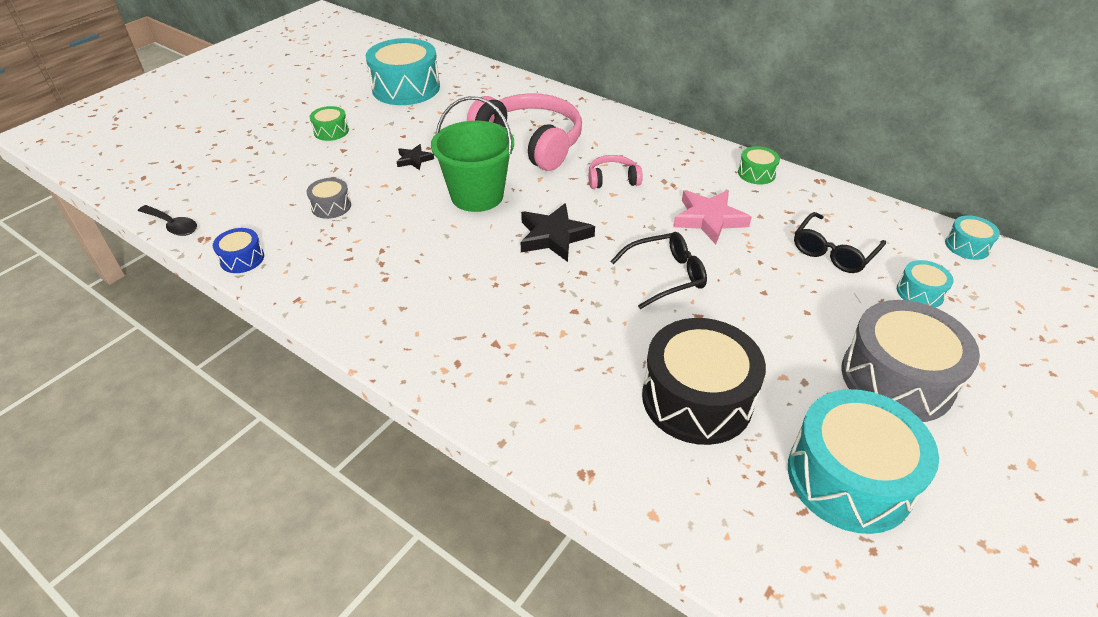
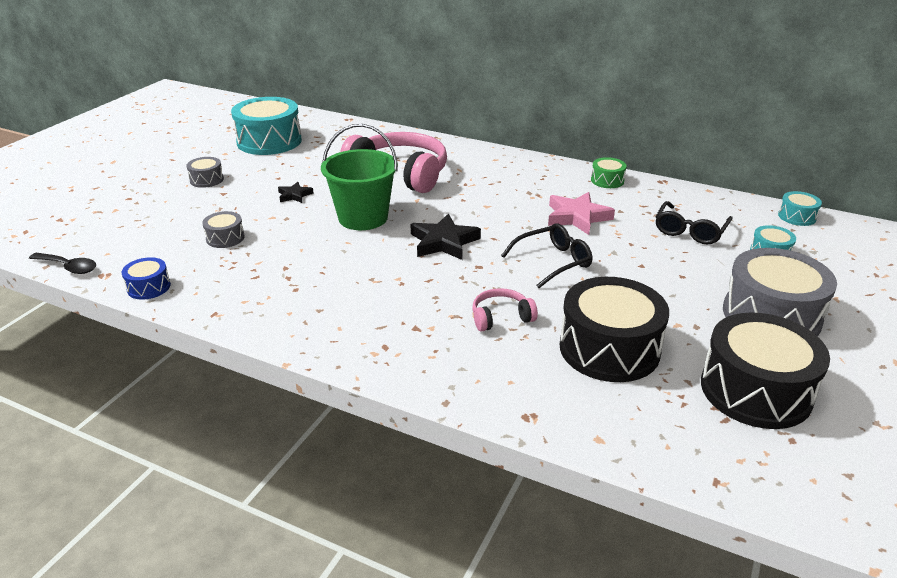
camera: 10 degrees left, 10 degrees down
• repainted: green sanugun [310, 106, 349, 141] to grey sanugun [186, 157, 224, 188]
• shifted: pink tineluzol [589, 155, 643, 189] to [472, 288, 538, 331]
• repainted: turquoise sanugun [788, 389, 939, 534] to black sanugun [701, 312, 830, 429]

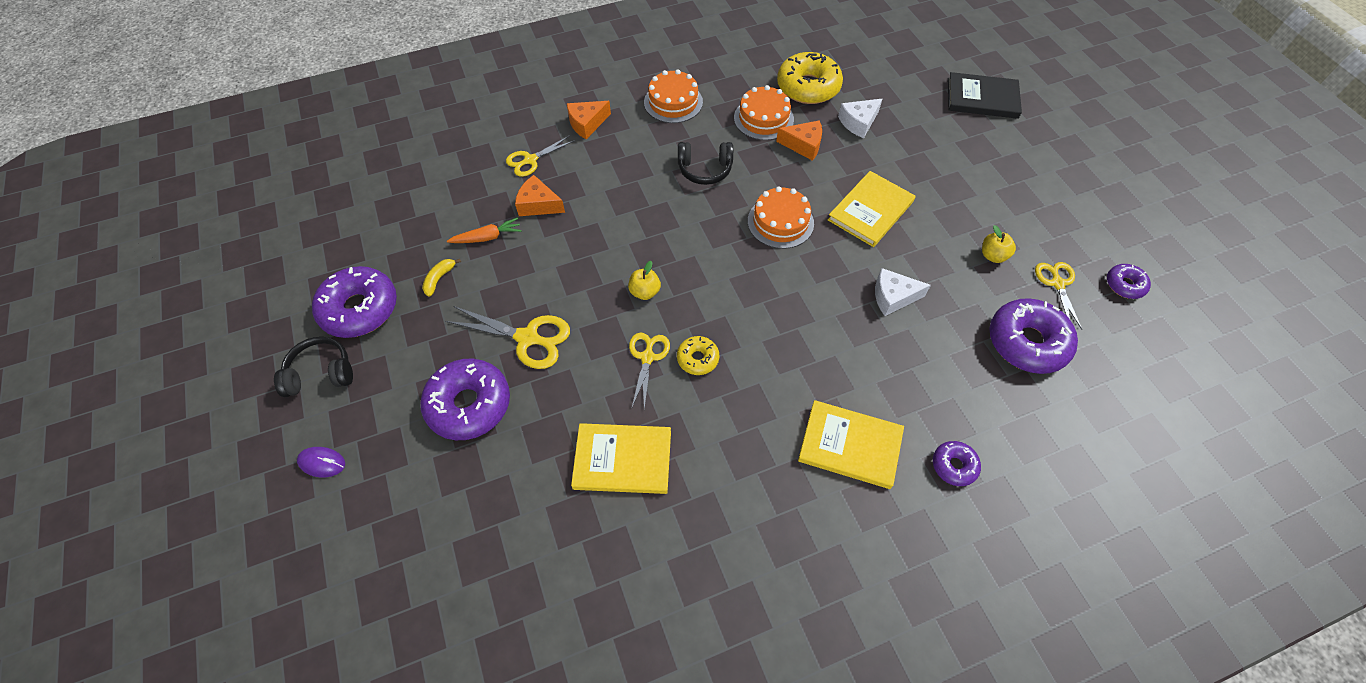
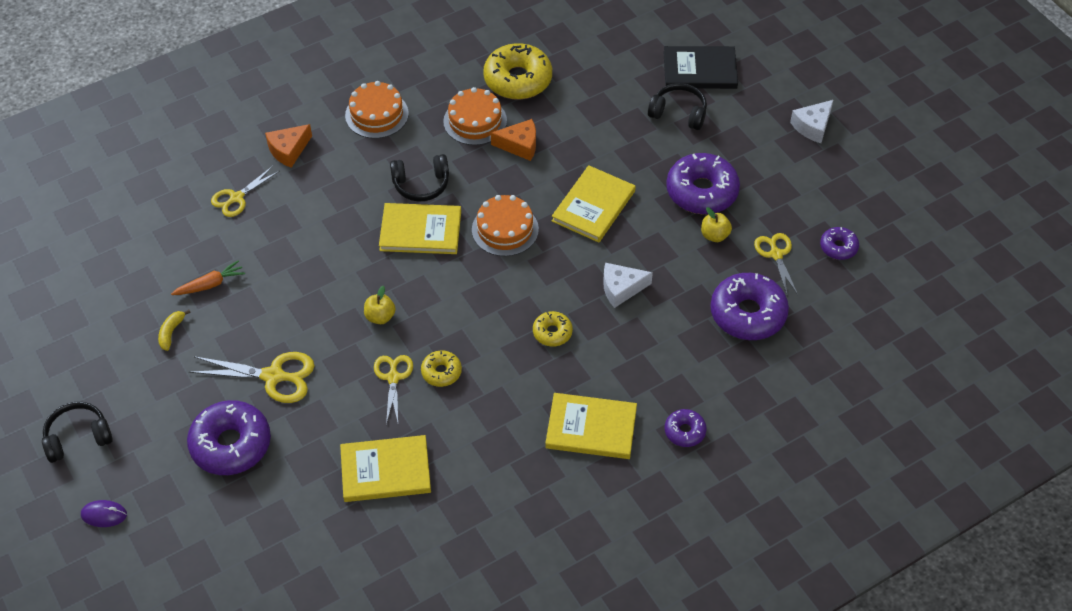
camera: 10 degrees left, 5 degrees down
• shifted: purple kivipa [312, 266, 397, 338] to [666, 153, 740, 214]
• gone: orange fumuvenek [515, 175, 565, 216]
• shifted: white fumuvenek [838, 99, 882, 138] to [790, 100, 833, 143]
• new: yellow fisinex [379, 203, 461, 254]
• new: yellow kivipa [533, 311, 573, 347]
• new: black tineluzol [648, 83, 707, 130]

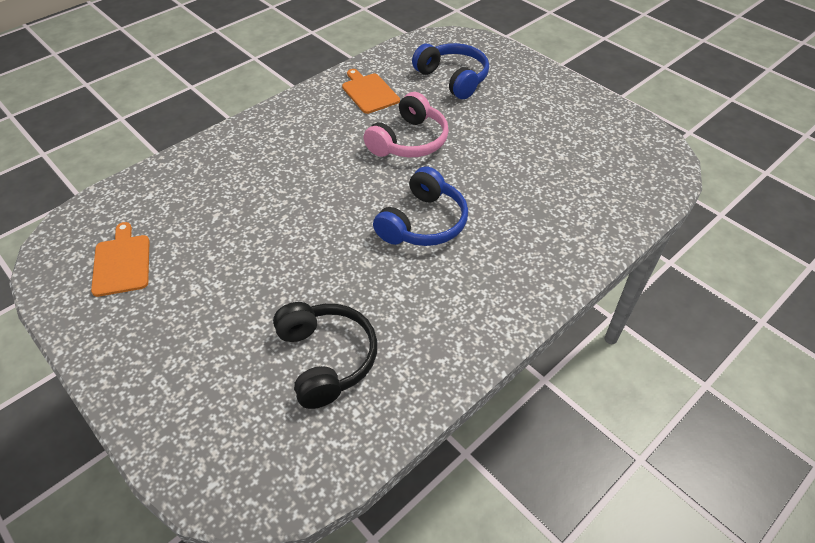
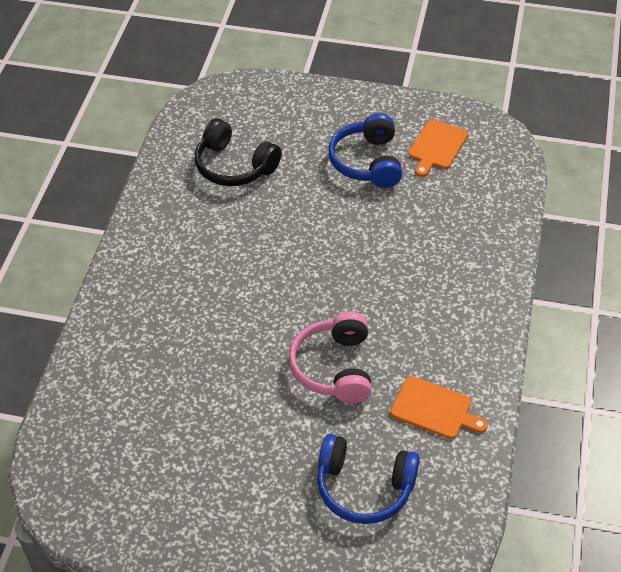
camera: 145 degrees right, 0 degrees up
• rotated: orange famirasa [91, 222, 150, 297] = [408, 119, 468, 177] 75 degrees clockwise
• shifted: blue tineluzol [373, 167, 468, 246] to [328, 113, 402, 188]

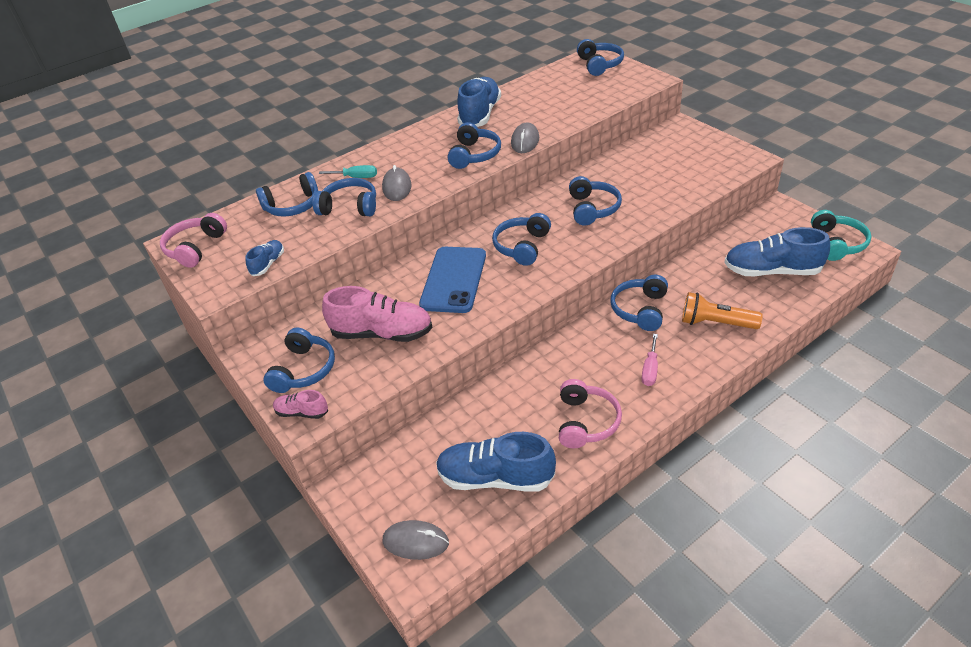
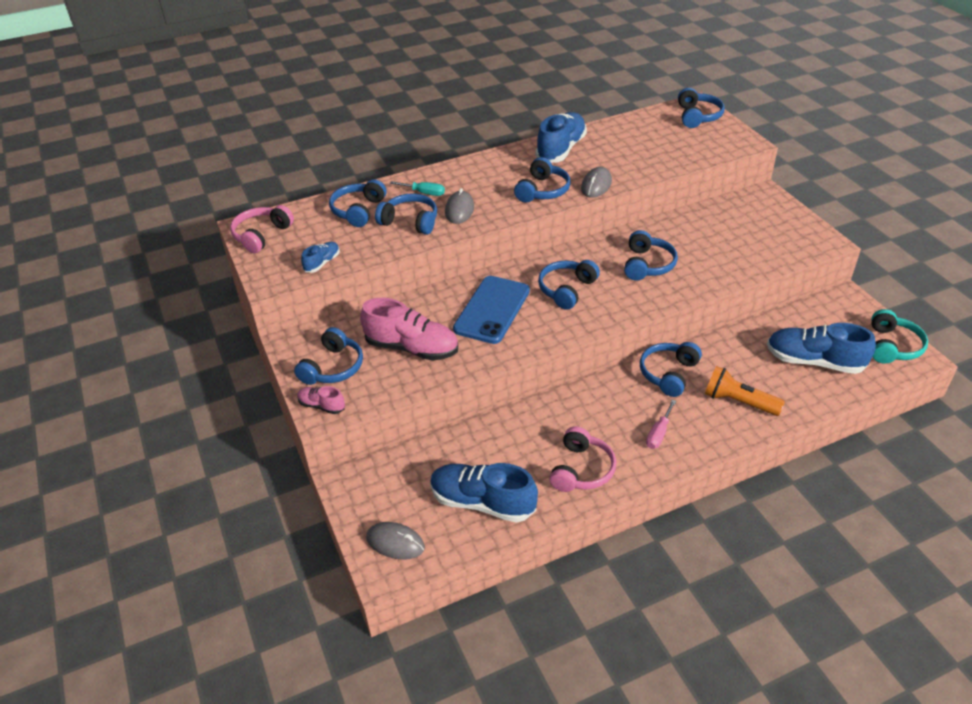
camera: 10 degrees right, 0 degrees up
• rotated: blue tineluzol [256, 172, 318, 217] = [329, 179, 386, 227] 120 degrees clockwise

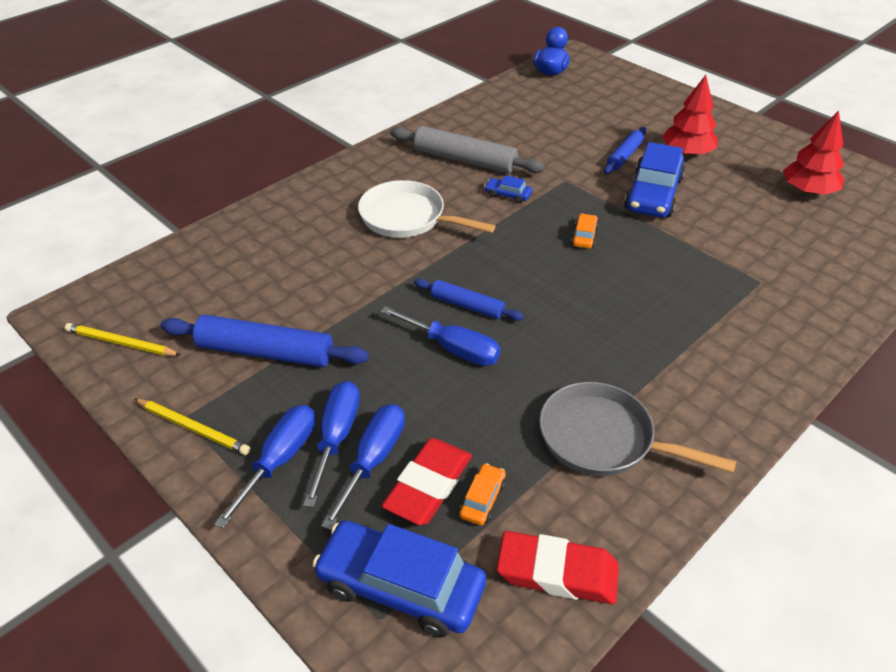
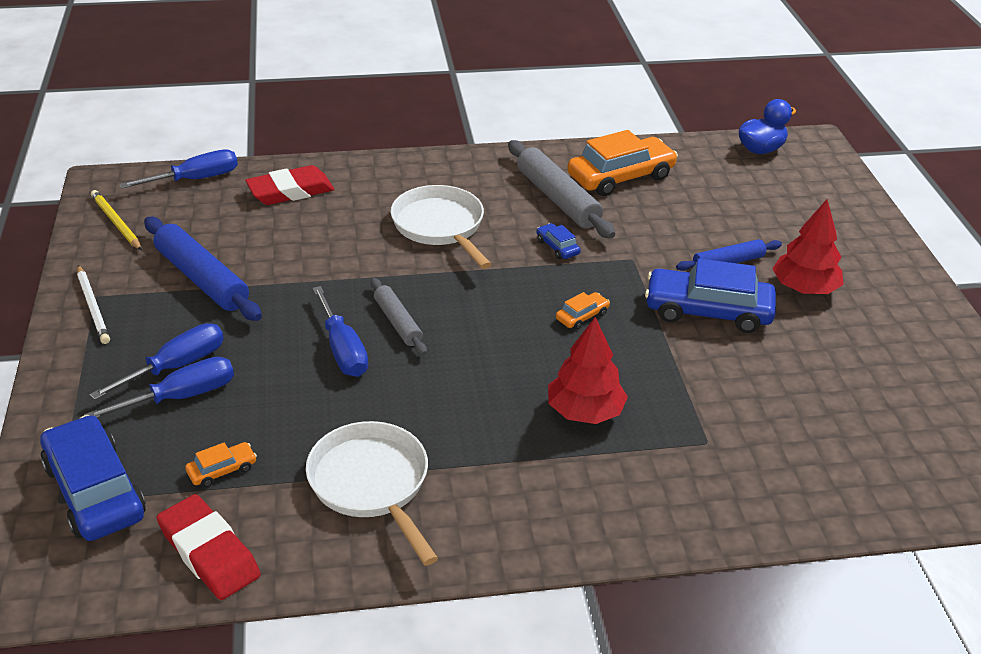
camera: 35 degrees right, 5 degrees down
• repainted: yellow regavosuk [135, 399, 250, 455] to white regavosuk [77, 265, 110, 344]
• shifted: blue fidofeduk [214, 405, 315, 528] to [120, 149, 238, 189]
• shifted: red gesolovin [382, 438, 472, 525] to [245, 165, 334, 205]
• repainted: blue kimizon [414, 279, 524, 321] to grey kimizon [371, 278, 427, 355]
• repainted: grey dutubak [539, 382, 737, 476] to white dutubak [306, 421, 438, 566]
• rotated: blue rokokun [624, 142, 685, 218] = [645, 258, 776, 333] 45 degrees clockwise
• shifted: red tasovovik [783, 111, 844, 195] to [548, 317, 628, 424]
• new: orange rokokun [567, 130, 678, 196]

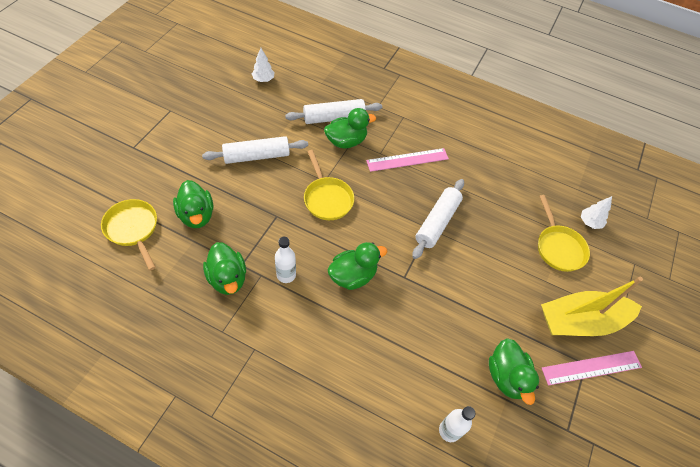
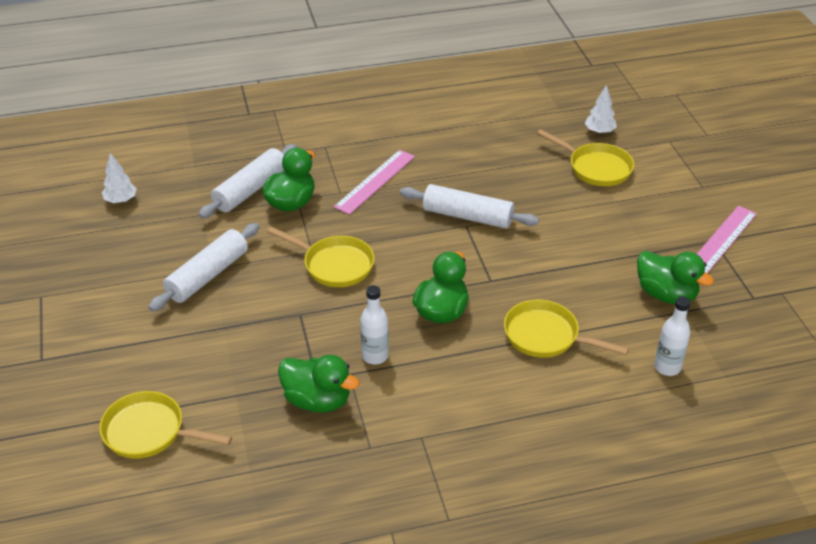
camera: 35 degrees left, 15 degrees down
• gone: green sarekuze [173, 180, 213, 228]
• rotated: white kimizon [412, 179, 464, 259] = [400, 184, 539, 229] 60 degrees counterclockwise
• gone: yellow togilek [541, 277, 643, 336]
• new: yellow dutubak [504, 300, 629, 358]

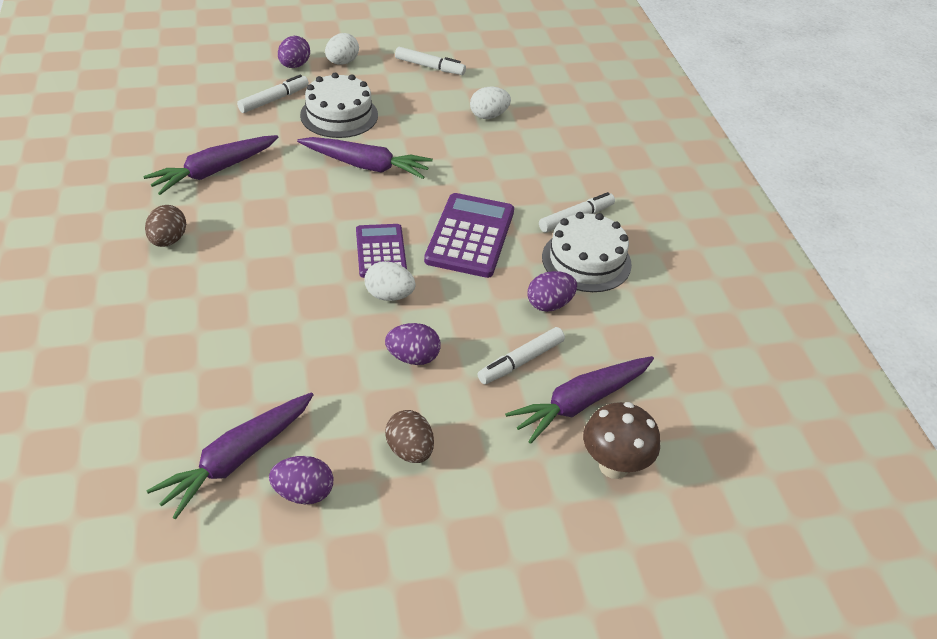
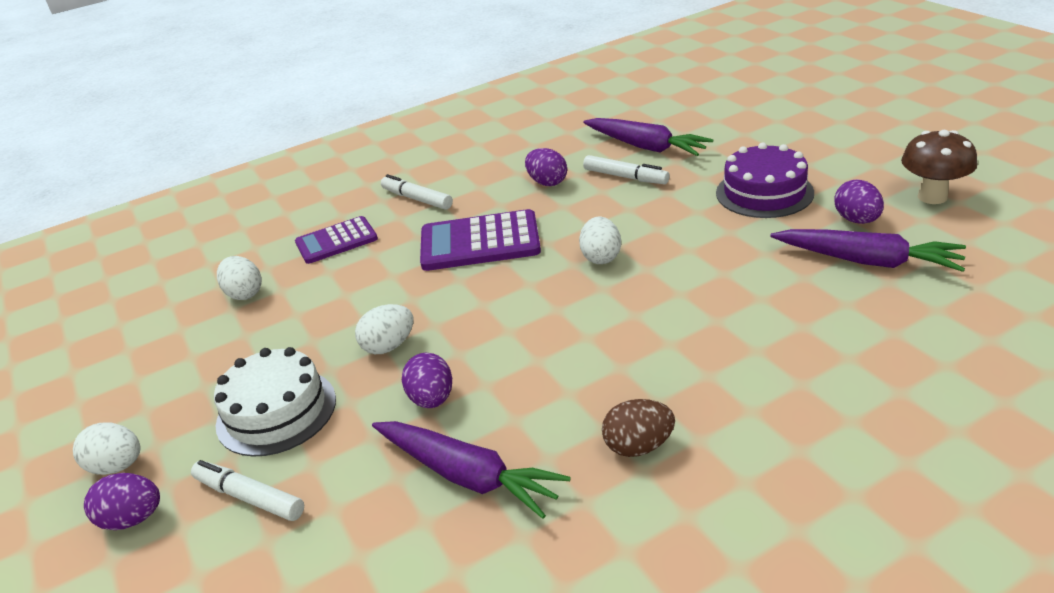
camera: 100 degrees left, 10 degrees down
• swapped: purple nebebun [297, 137, 433, 179] to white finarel [355, 304, 413, 354]
• shifted: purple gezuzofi [356, 224, 407, 278] to [295, 216, 378, 264]
• shifted: purple finarel [385, 323, 441, 365] to [402, 353, 452, 408]
• swapped: brown finarel [385, 410, 434, 463] to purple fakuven [716, 142, 814, 218]
• gone: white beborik [395, 47, 466, 75]
• gone: white fakuven [542, 212, 632, 292]
• shifted: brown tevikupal [583, 402, 660, 479] to [901, 130, 977, 204]

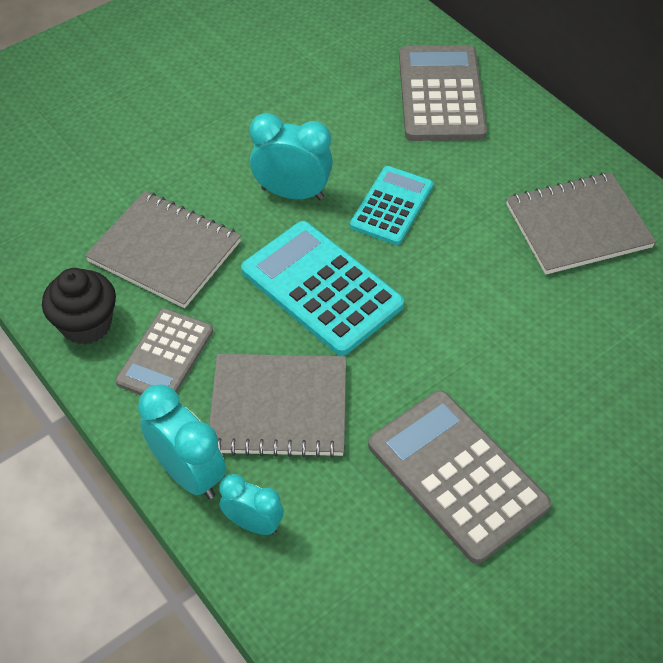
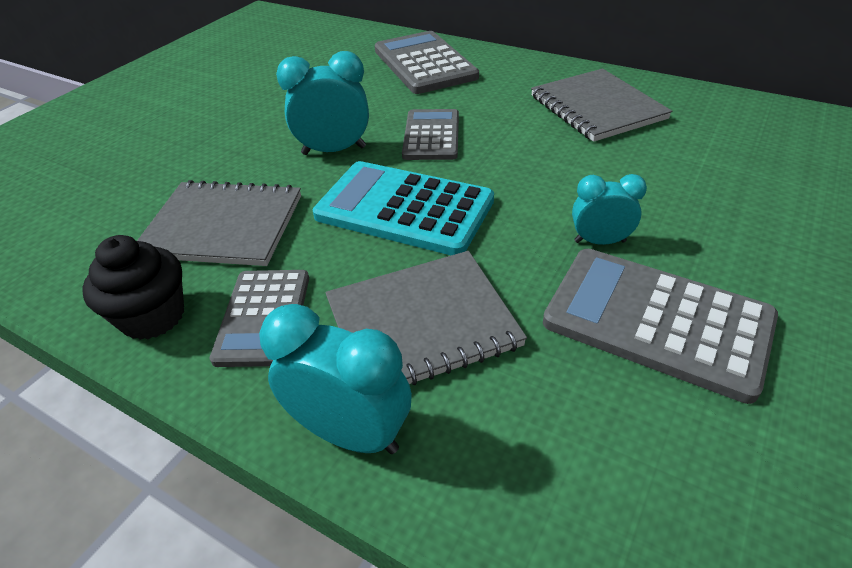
camera: 20 degrees left, 10 degrees down
• shifted: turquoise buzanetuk [219, 474, 284, 535] to [572, 174, 647, 245]
• repainted: turquoise gezuzofi [350, 166, 433, 245] to grey gezuzofi [402, 109, 459, 160]
• rotated: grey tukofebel [506, 172, 656, 275] = [531, 69, 672, 142] 75 degrees counterclockwise

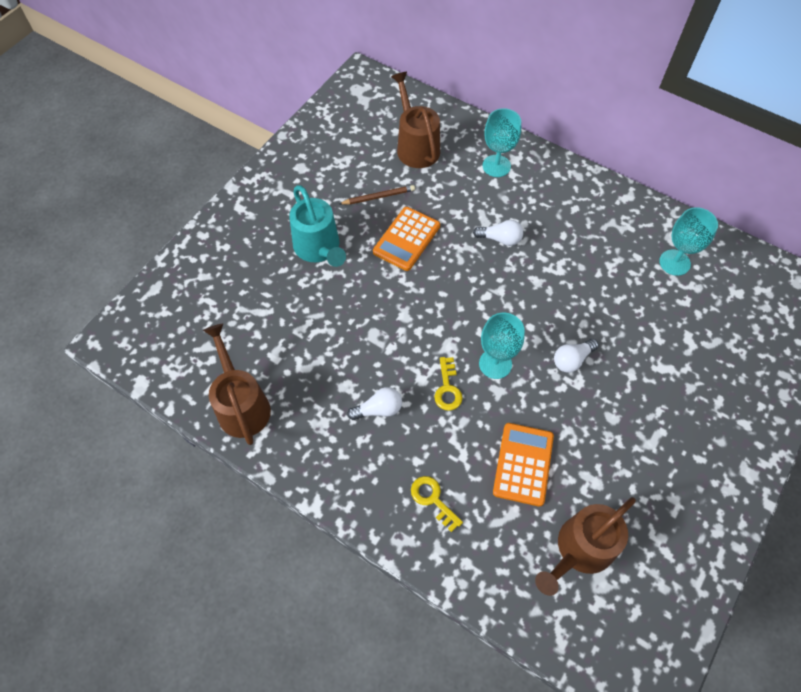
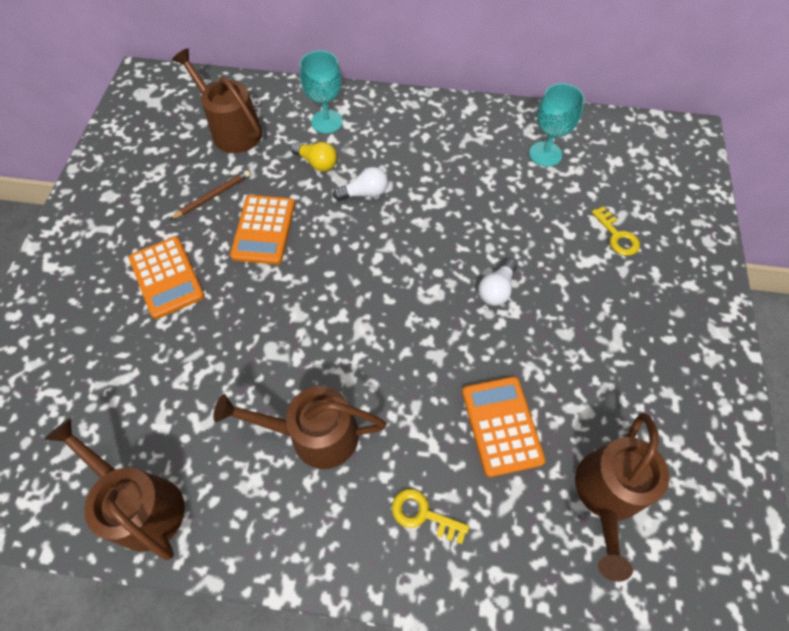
camera: 25 degrees left, 0 degrees up
• swapped: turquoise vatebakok [289, 185, 346, 267] to orange gezuzofi [129, 237, 205, 319]
• swapped: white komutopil [347, 387, 402, 420] to brown vatebakok [213, 386, 386, 469]
• shifted: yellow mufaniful [434, 357, 463, 411] to [591, 206, 640, 256]
• gone: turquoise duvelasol [479, 313, 525, 379]
• new: yellow komutopil [291, 142, 337, 172]

